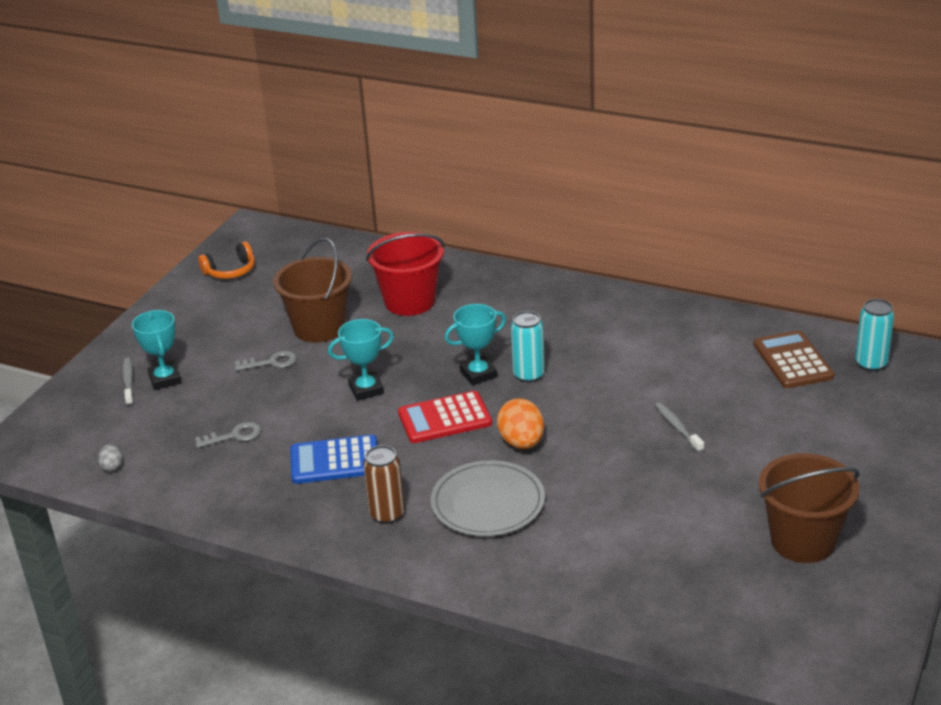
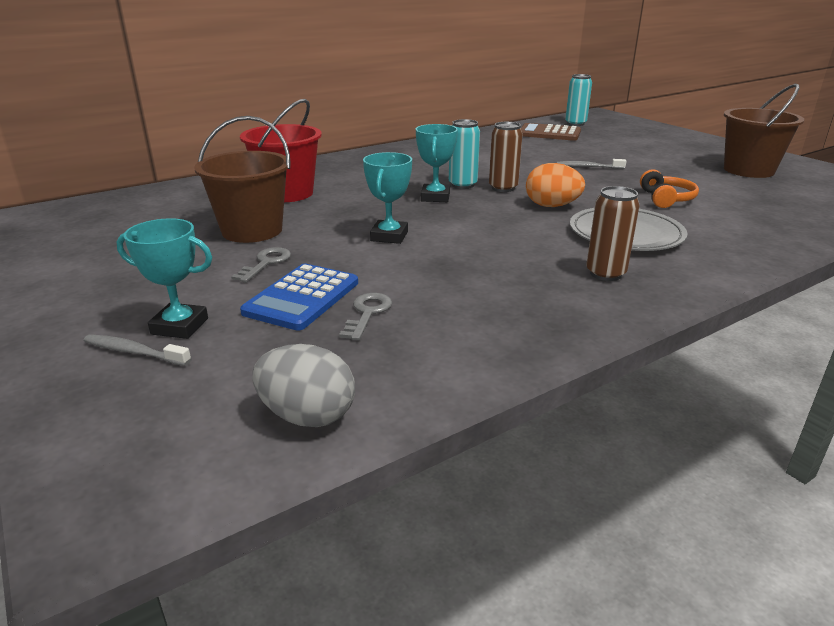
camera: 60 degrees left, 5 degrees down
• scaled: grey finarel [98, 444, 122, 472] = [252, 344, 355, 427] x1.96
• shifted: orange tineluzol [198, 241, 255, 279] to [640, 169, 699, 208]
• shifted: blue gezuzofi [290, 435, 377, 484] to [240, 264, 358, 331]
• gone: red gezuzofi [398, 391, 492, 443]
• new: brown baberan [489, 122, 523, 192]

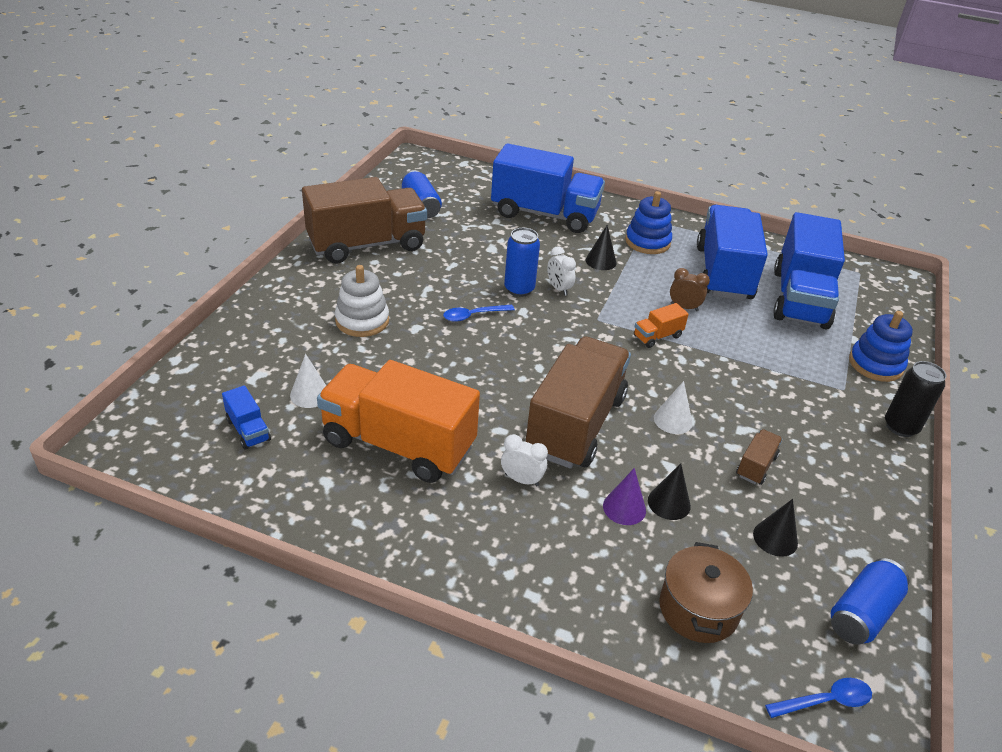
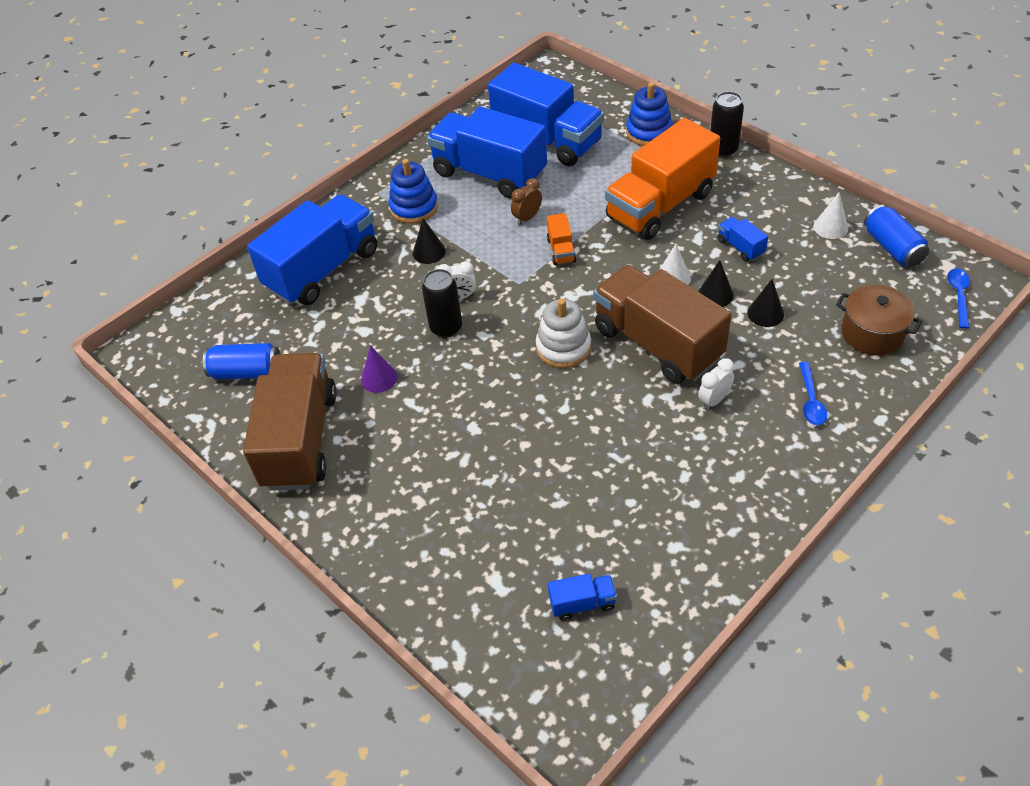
camera: 60 degrees left, 10 degrees up
• shifted: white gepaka [290, 354, 326, 408] to [814, 192, 848, 239]
• shifted: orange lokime [317, 360, 480, 483] to [605, 118, 720, 240]
• shifted: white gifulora [335, 265, 389, 337] to [536, 299, 591, 368]
• shifted: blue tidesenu [443, 305, 515, 322] to [799, 362, 827, 425]
• repainted: blue baberan [504, 228, 540, 297] to black baberan [422, 269, 462, 338]
• shifted: purple gepaka [603, 468, 646, 525] to [361, 345, 397, 393]
• repainted: brown lokime [736, 429, 783, 485] to blue lokime [718, 217, 768, 262]
• shifted: black gepaka [753, 499, 798, 557] to [698, 260, 734, 307]

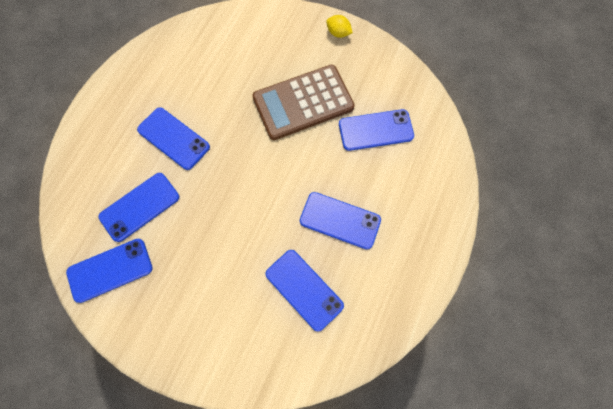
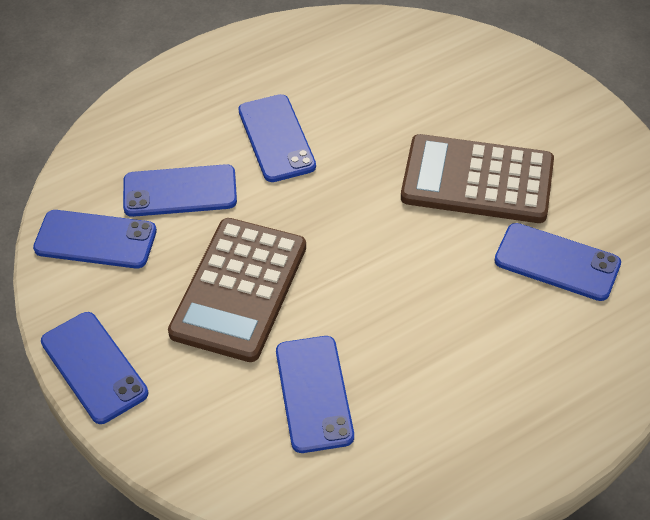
camera: 35 degrees right, 20 degrees down
• shifted: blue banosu [300, 192, 381, 249] to [41, 312, 148, 424]
• gone: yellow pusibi [326, 15, 353, 38]
• new: brown gezuzofi [168, 218, 306, 362]

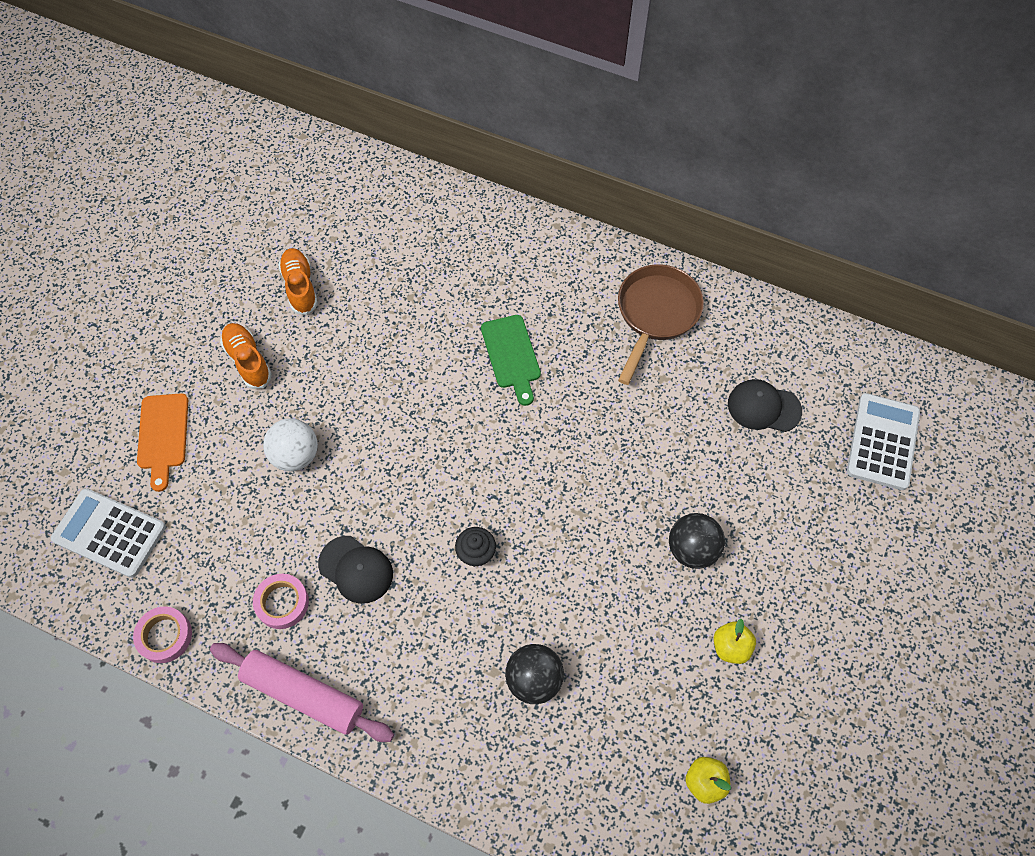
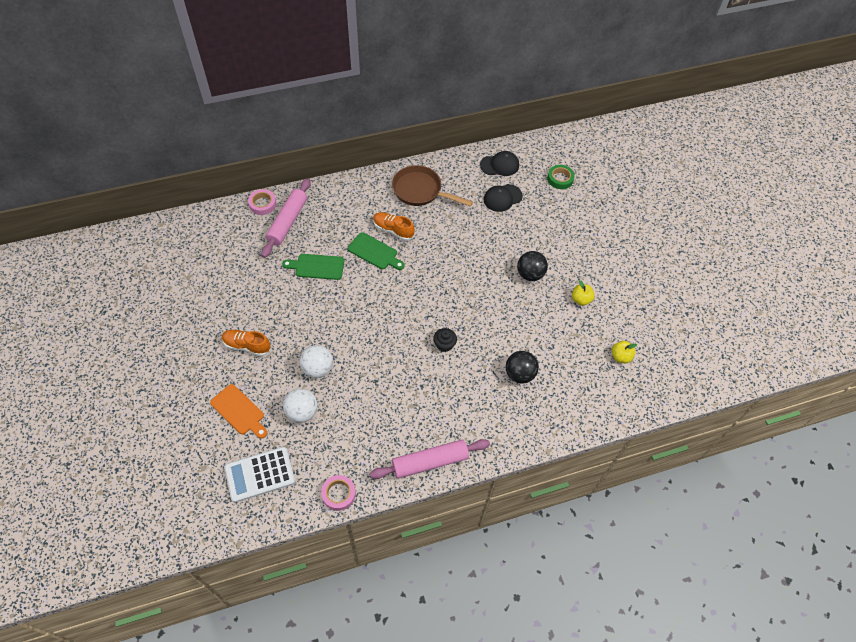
camera: 45 degrees left, 5 degrees down
• shifted: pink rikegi [253, 574, 309, 629] to [248, 189, 277, 215]
• shifted: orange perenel [278, 248, 318, 315] to [373, 212, 415, 241]
• shifted: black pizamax [318, 536, 393, 604] to [480, 151, 519, 176]
• rotated: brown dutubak [618, 264, 704, 385] = [392, 165, 473, 207] 45 degrees counterclockwise
• swapped: white gezuzofi [847, 393, 920, 490] to green rikegi [547, 165, 575, 189]
• new: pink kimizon [262, 179, 311, 258]
• new: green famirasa [282, 254, 344, 280]
• new: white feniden [283, 388, 318, 423]

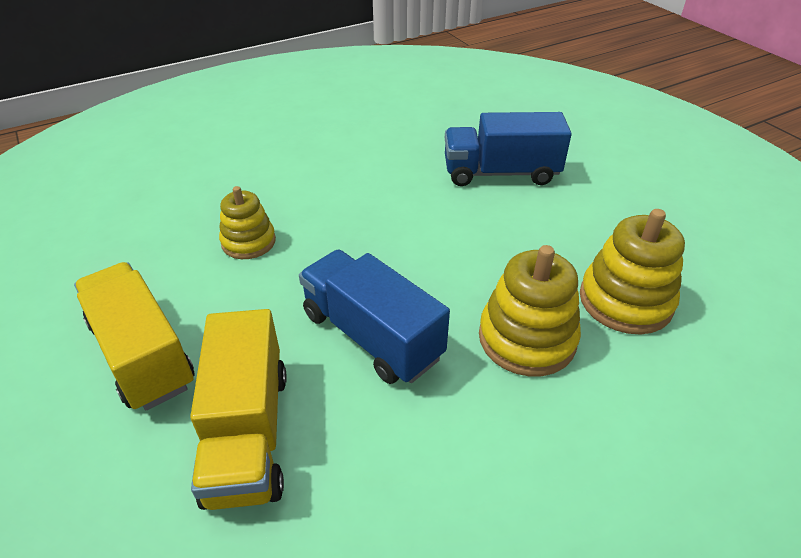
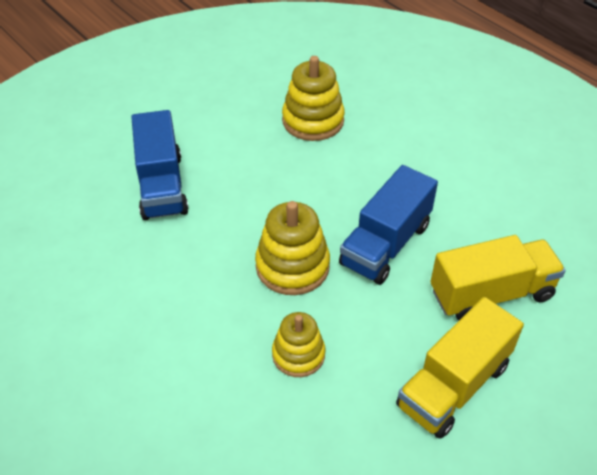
camera: 100 degrees left, 5 degrees up
• shifted: yellow gifulora [479, 245, 581, 377] to [255, 201, 330, 295]

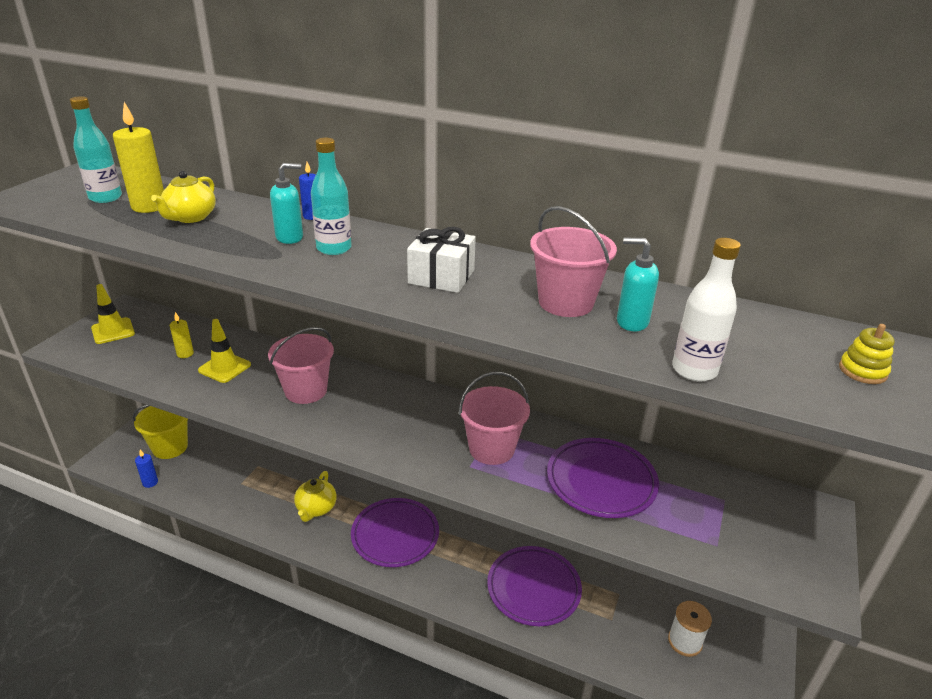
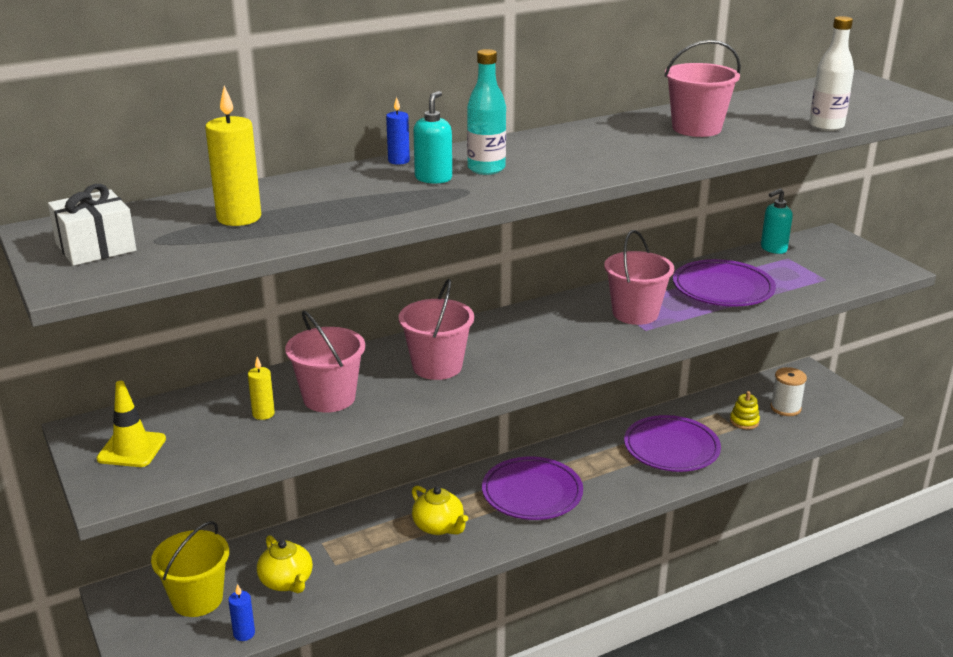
camera: 50 degrees left, 5 degrees down
• gone: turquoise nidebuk [70, 96, 122, 203]
• shifted: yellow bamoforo [151, 171, 216, 223] to [257, 535, 313, 593]
• swapped: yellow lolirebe [198, 319, 251, 383] to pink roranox [285, 311, 365, 412]
• shifted: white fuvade [407, 227, 476, 293] to [48, 184, 136, 266]
• shifted: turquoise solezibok [617, 238, 659, 331] to [761, 188, 793, 254]
• shifted: yellow gifulora [839, 324, 895, 384] to [730, 391, 760, 430]

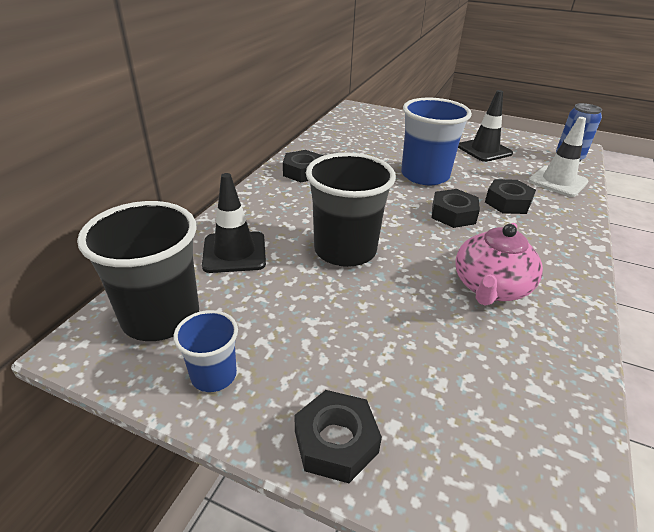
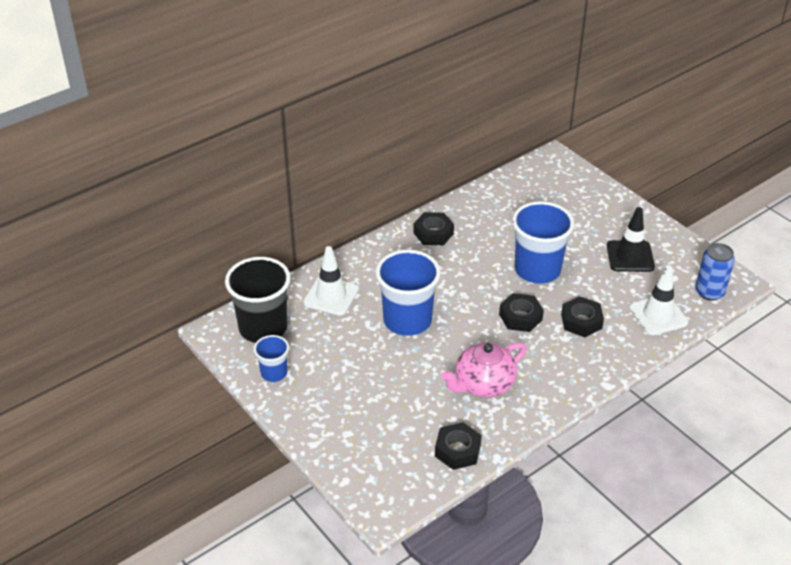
camera: 30 degrees right, 5 degrees up
• repainted: black lolirebe [202, 173, 266, 273] to white lolirebe [303, 246, 359, 316]
• shifted: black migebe [295, 390, 382, 483] to [435, 422, 482, 470]
• repainted: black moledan [306, 153, 396, 267] to blue moledan [376, 250, 441, 336]

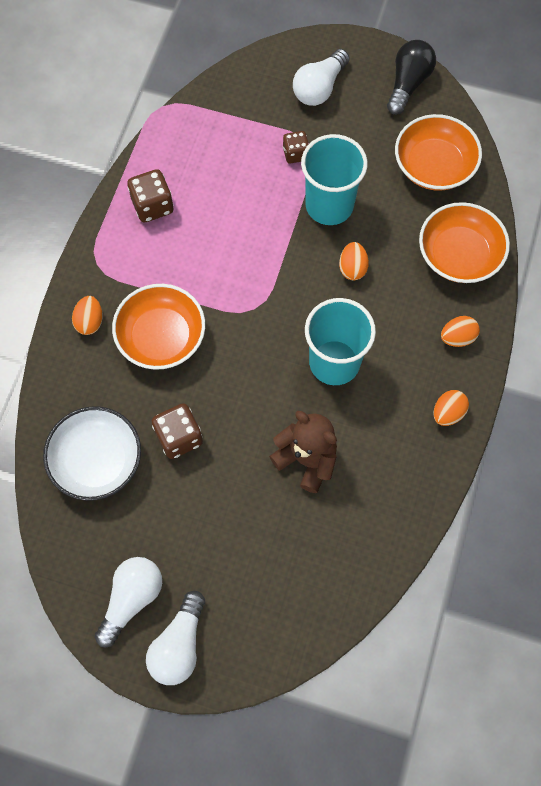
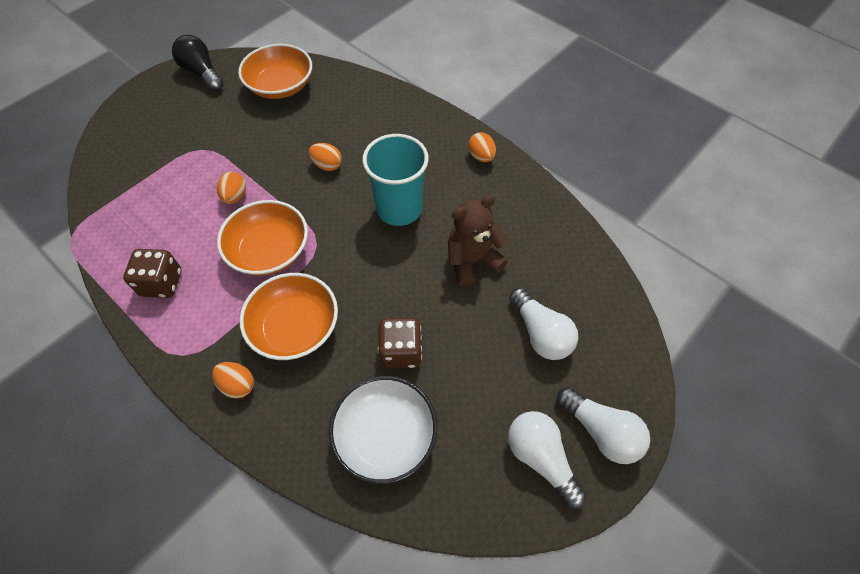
camera: 65 degrees left, 10 degrees down
• gone: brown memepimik [283, 131, 309, 164]
• shifted: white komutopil [293, 49, 350, 106] to [509, 287, 578, 360]
• gone: turquoise moledan [301, 134, 368, 225]
• shifted: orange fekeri [419, 202, 510, 283] to [217, 200, 308, 276]
• shifted: orange finarel [441, 316, 480, 347] to [217, 172, 246, 204]

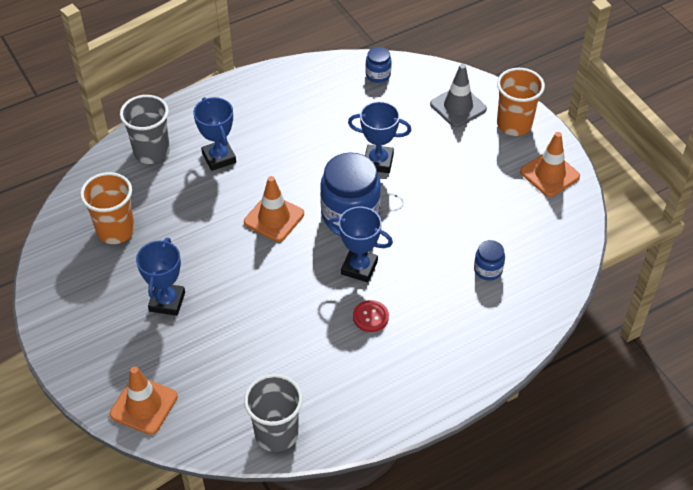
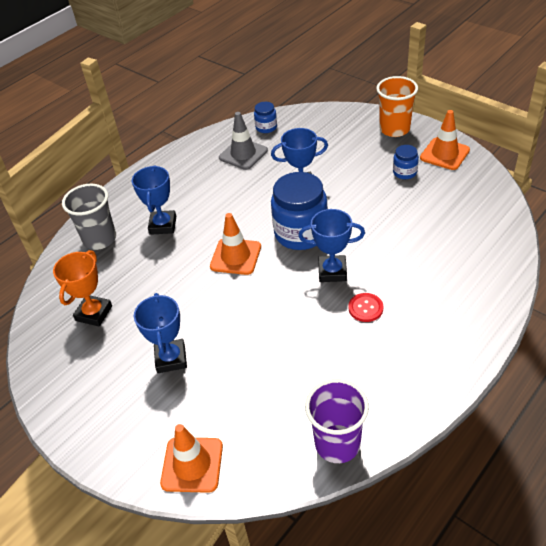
camera: 15 degrees left, 5 degrees down
• swapped: orange moledan [80, 172, 135, 244] to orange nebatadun [53, 250, 112, 326]
• rotated: blue nebatadun [193, 97, 236, 171] = [132, 165, 176, 235] 45 degrees clockwise
• repainted: grey moledan [244, 374, 303, 452] to purple moledan [305, 379, 369, 463]
• shifted: grey lolirebe [430, 64, 487, 127] to [219, 112, 268, 170]
• shifted: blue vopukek [474, 240, 505, 280] to [393, 145, 419, 179]

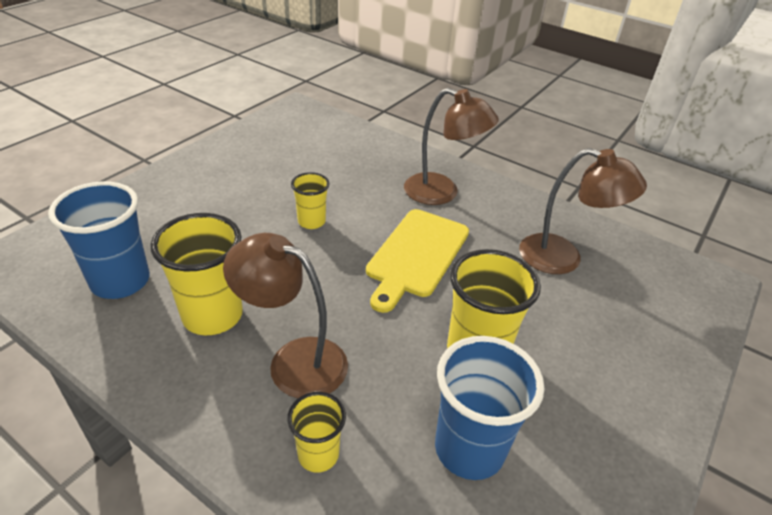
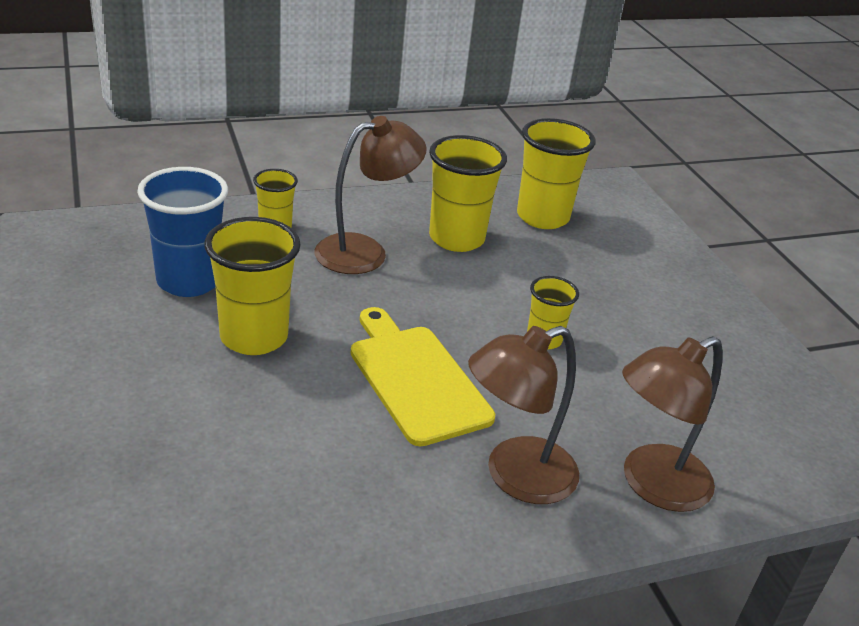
camera: 125 degrees right, 5 degrees down
• repainted: blue moledan [48, 181, 150, 299] to yellow moledan [517, 118, 596, 229]
• shifted: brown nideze [519, 148, 647, 274] to [622, 336, 723, 512]

